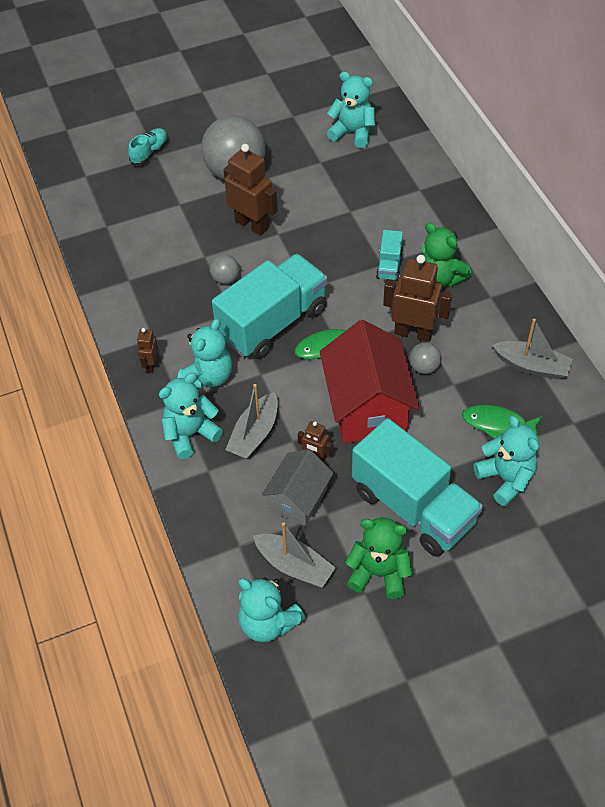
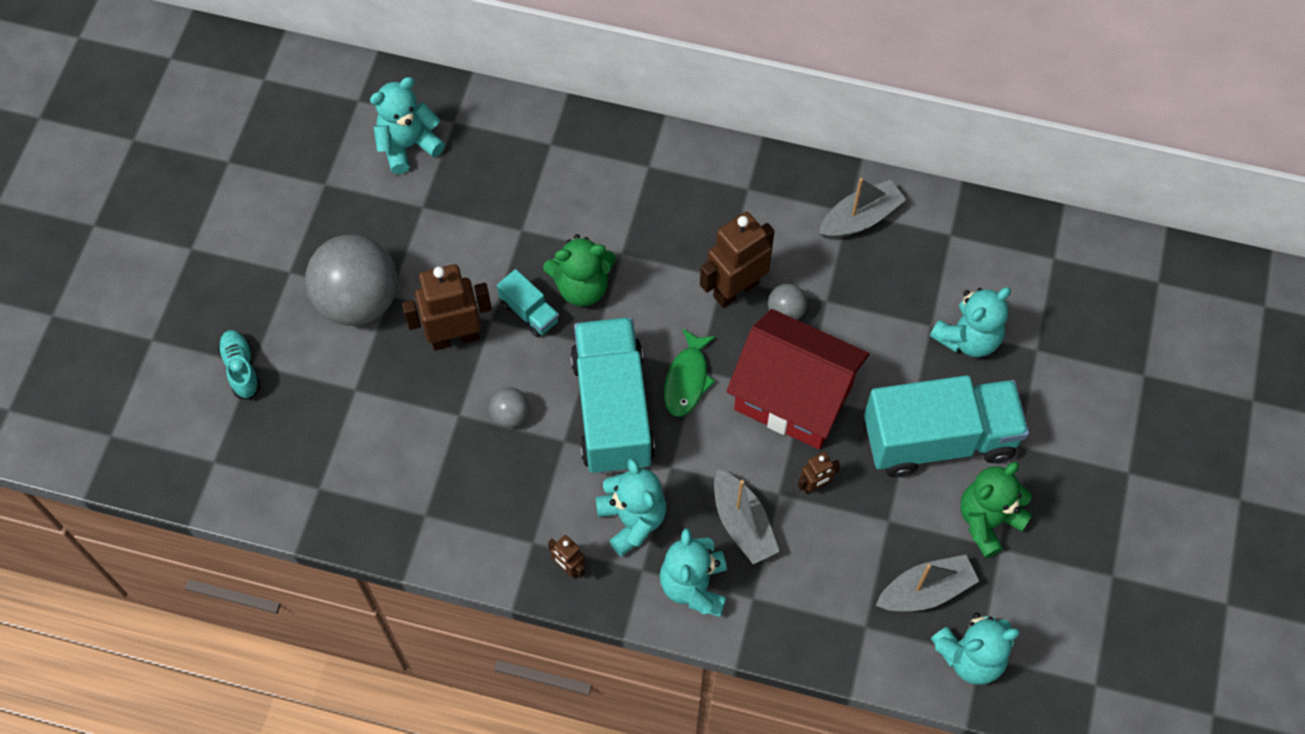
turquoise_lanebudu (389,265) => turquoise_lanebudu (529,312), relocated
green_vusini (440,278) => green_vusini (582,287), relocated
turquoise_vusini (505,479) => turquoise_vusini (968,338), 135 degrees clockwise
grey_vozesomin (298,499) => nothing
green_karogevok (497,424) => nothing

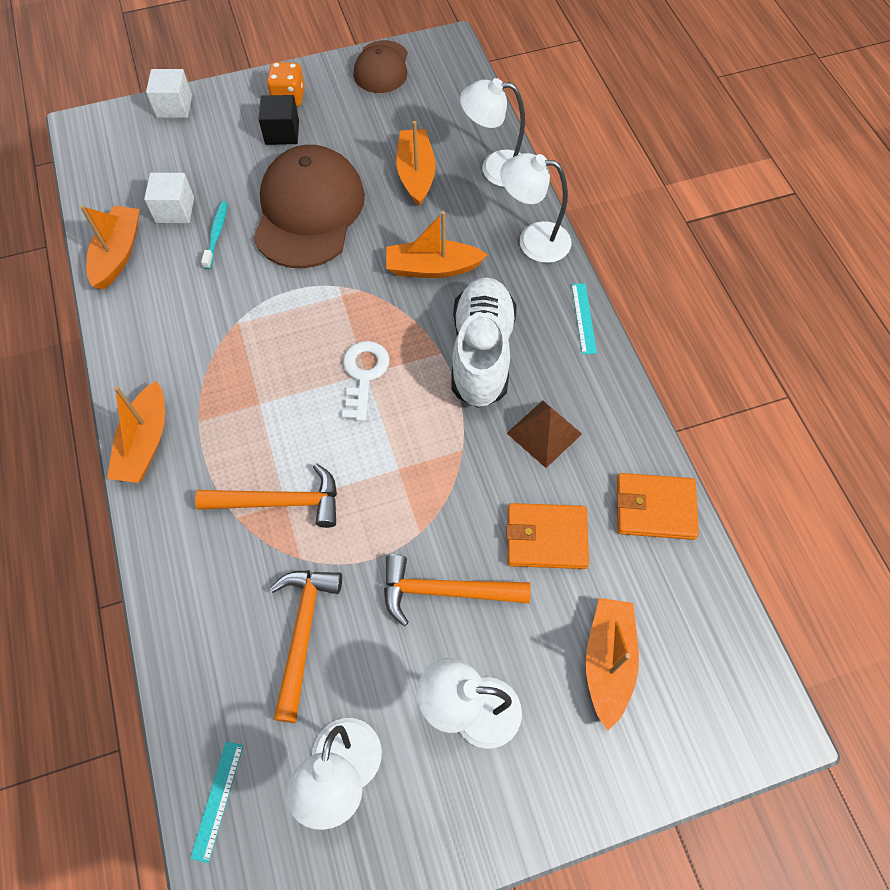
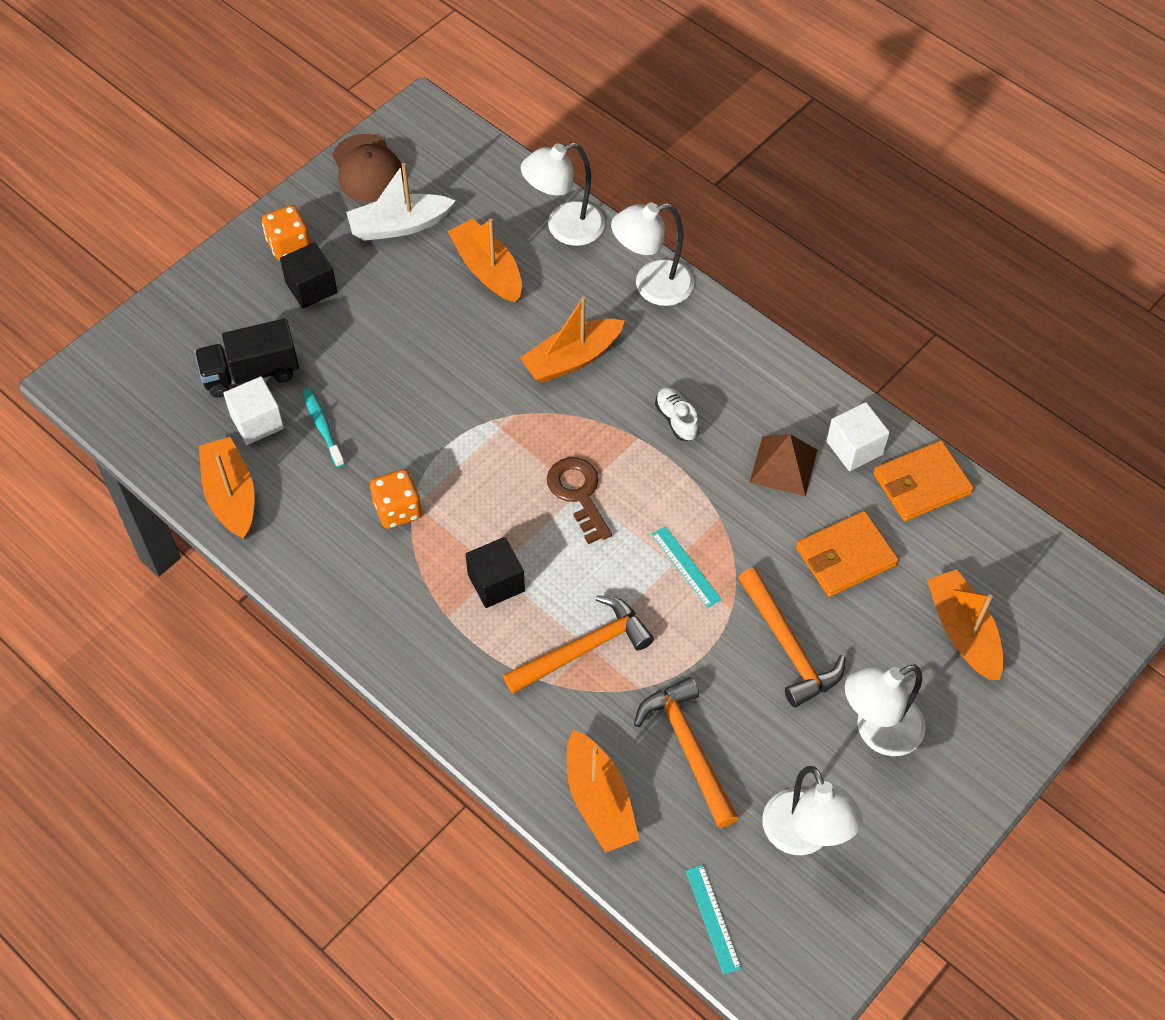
nothing => black_lanebudu (251,373)
nothing => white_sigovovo (399,225)
nothing => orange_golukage (397,510)
nothing => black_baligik (496,583)
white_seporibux (364,375) => brown_seporibux (578,494)
orange_sigovovo (145,442) => orange_sigovovo (599,800), relocated
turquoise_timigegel (584,318) => turquoise_timigegel (686,566), relocated
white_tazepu (481,353) => white_tazepu (676,419), x0.42
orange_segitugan (445,591) => orange_segitugan (788,647), 90 degrees counterclockwise
white_baligik (174,106) => white_baligik (854,448), relocated
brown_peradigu (308,211) => nothing

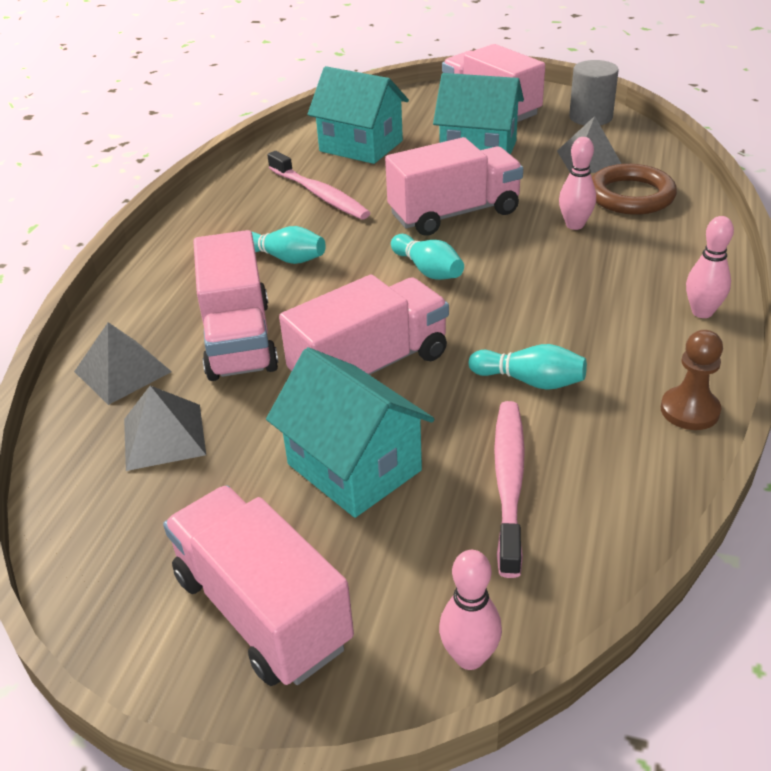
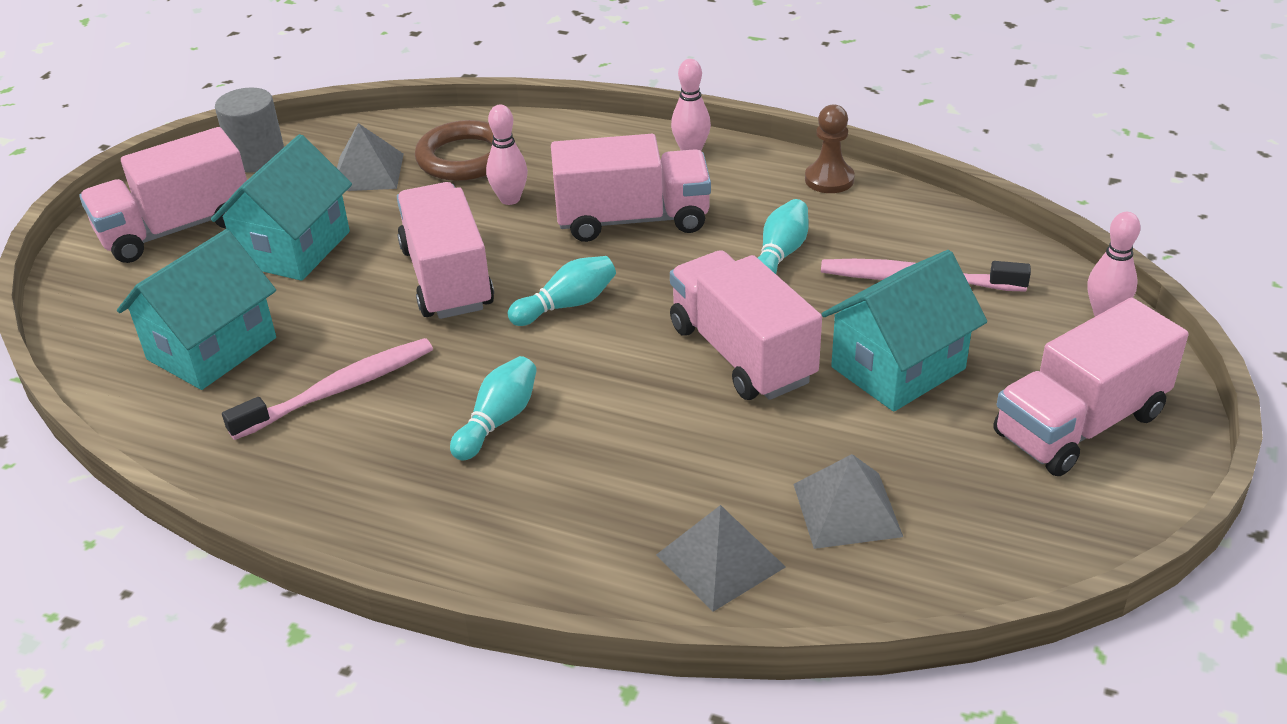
pink_lanebudu (239,339) => pink_lanebudu (632,220), relocated

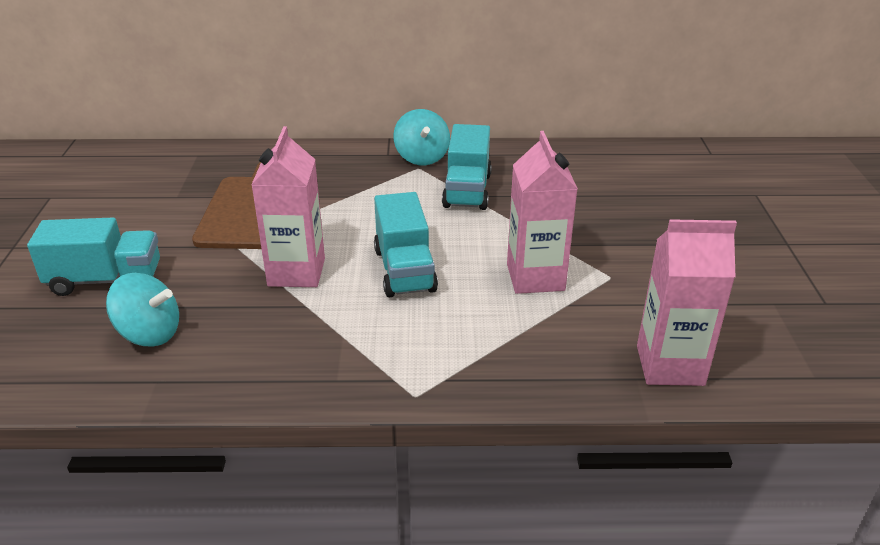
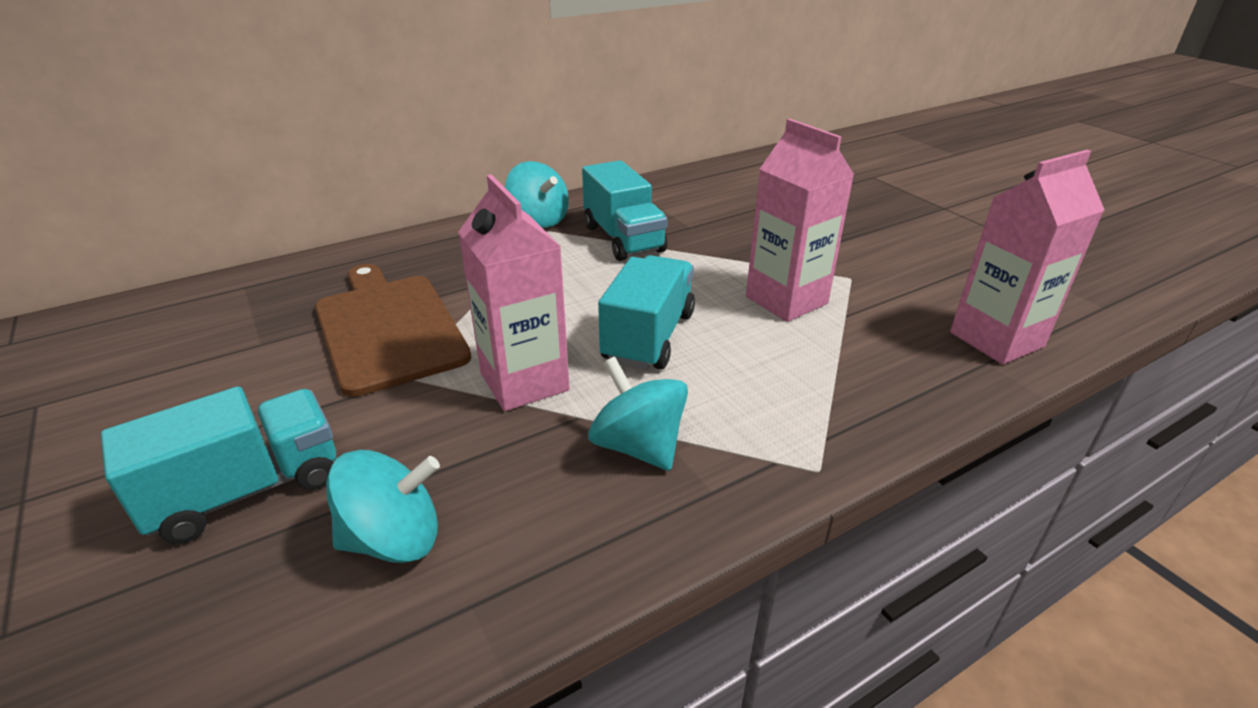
nothing => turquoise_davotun (638,446)
turquoise_lanebudu (404,270) => turquoise_lanebudu (648,337), 120 degrees counterclockwise

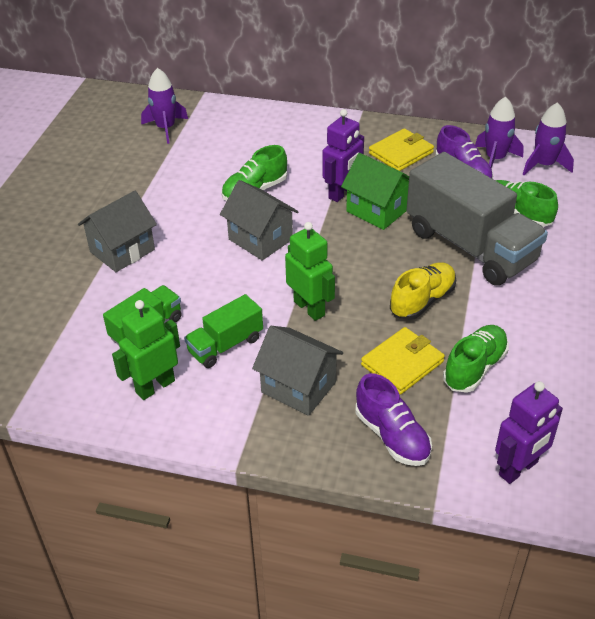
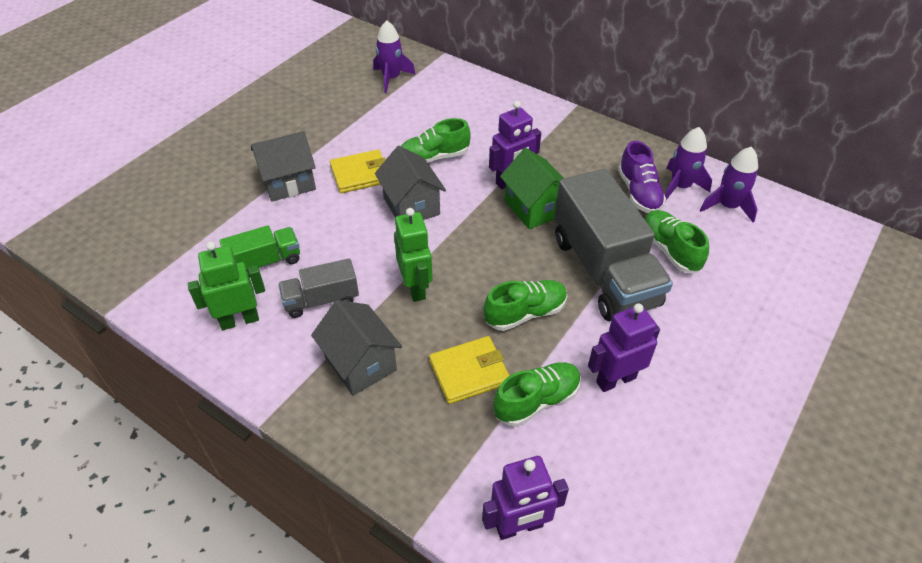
green_lanebudu (225,345) => grey_lanebudu (321,300)
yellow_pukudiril (401,153) => yellow_pukudiril (360,174), relocated
yellow_tazepu (422,301) => green_tazepu (525,313)
nothing => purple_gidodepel (615,379)
purple_tazepu (392,436) => nothing

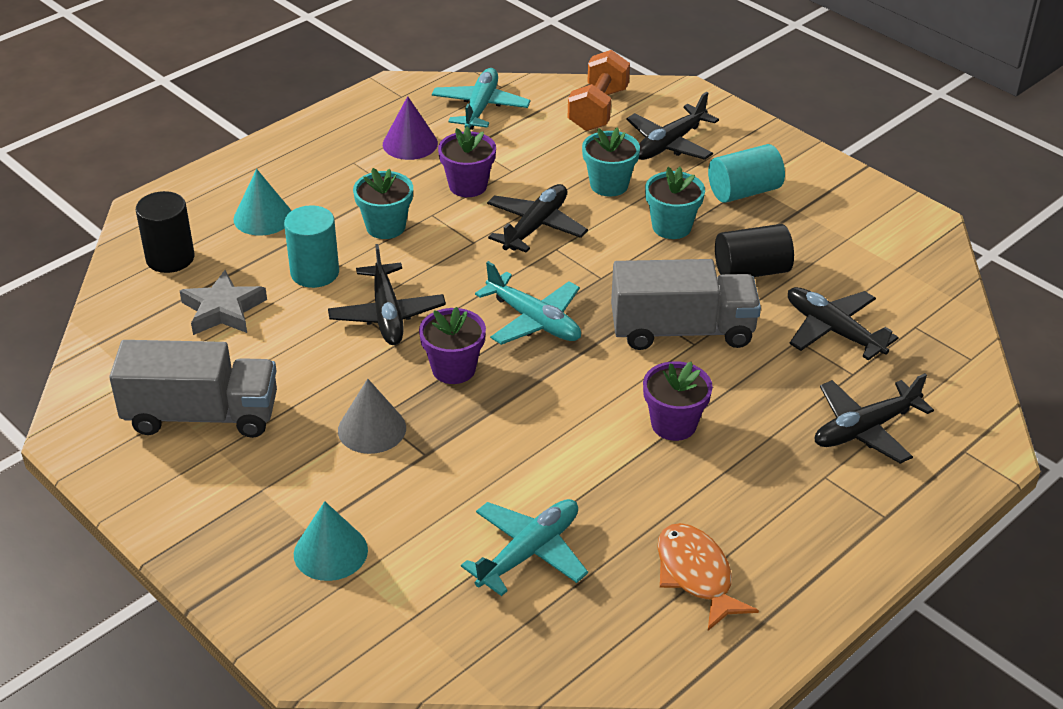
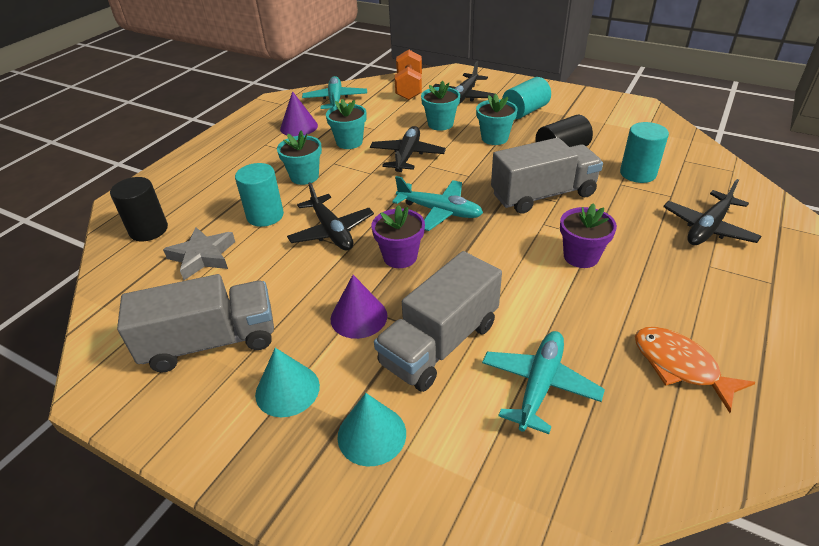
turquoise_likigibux (263,217) => turquoise_likigibux (287,390), relocated
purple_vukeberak (468,186) => turquoise_vukeberak (349,142)
grey_likigibux (372,429) => purple_likigibux (358,317)
nothing => grey_lanebudu (439,344)
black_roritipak (833,330) => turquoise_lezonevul (638,173)

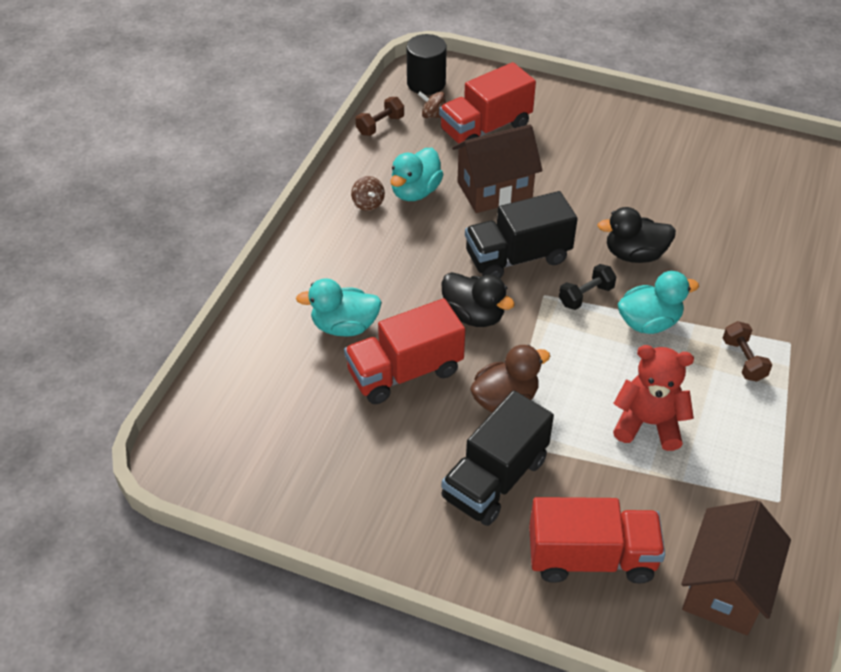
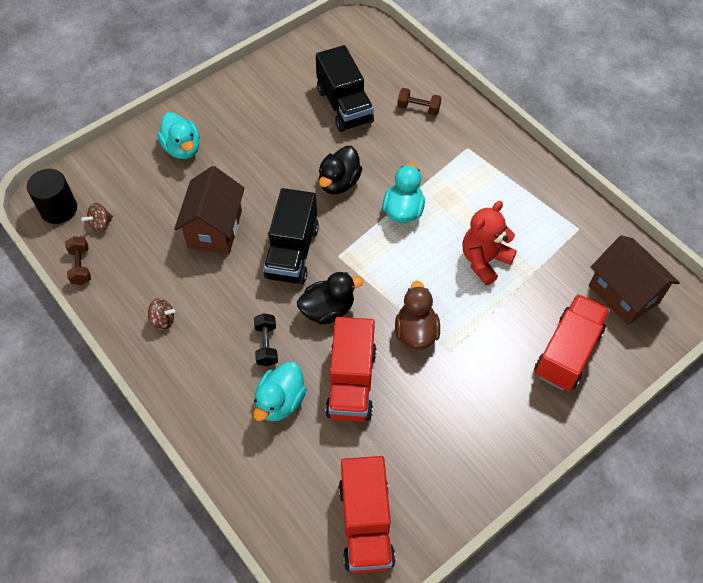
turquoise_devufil (415,191) => turquoise_devufil (182,148), relocated
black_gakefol (586,296) => black_gakefol (266,345), relocated
black_lanebudu (495,479) => black_lanebudu (344,106), relocated
red_lanebudu (485,128) => red_lanebudu (366,524), relocated
brown_gakefol (743,360) => brown_gakefol (418,108), relocated

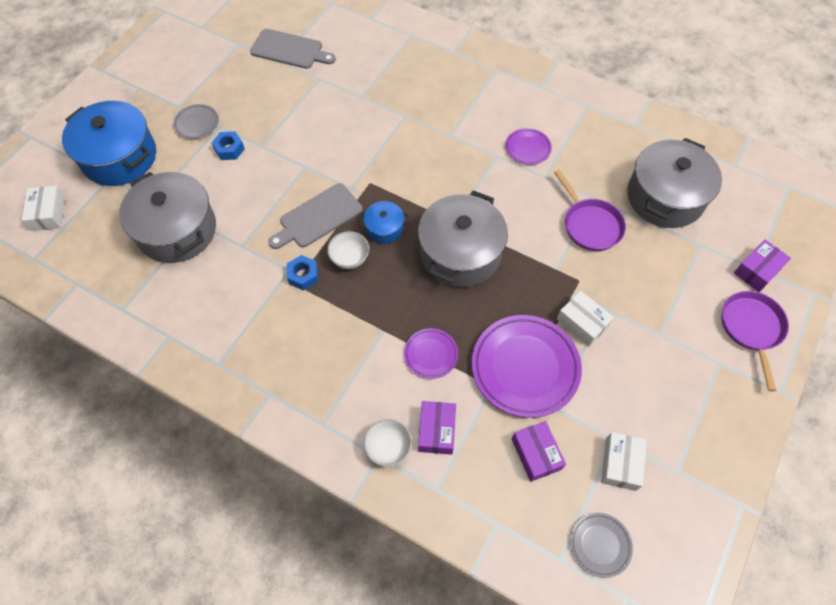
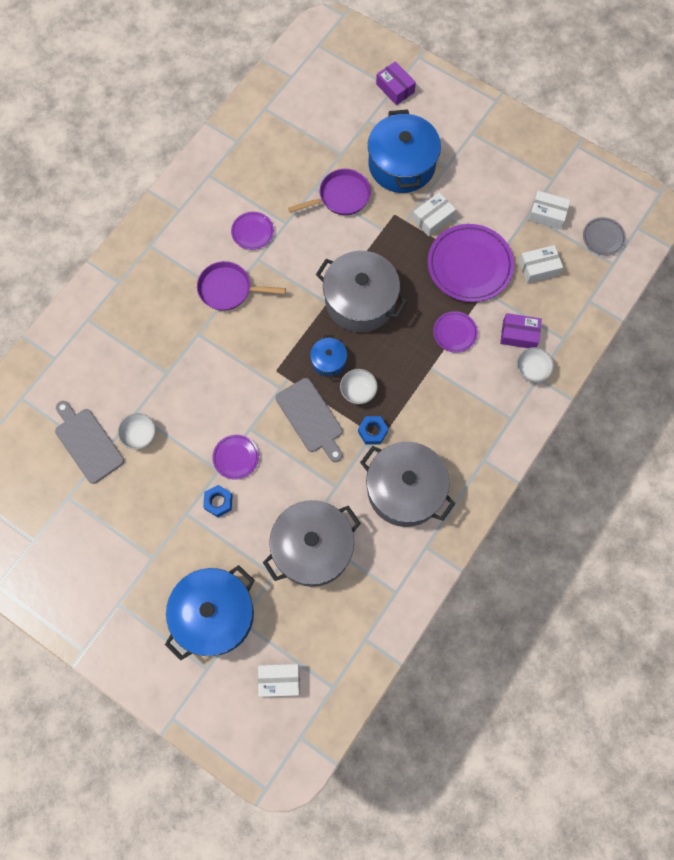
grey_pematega (290,50) => grey_pematega (87,443), 60 degrees counterclockwise
nothing => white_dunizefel (140,436)
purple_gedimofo (751,329) => purple_gedimofo (229,289), relocated
nothing => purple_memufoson (236,457)
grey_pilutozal (665,197) => grey_pilutozal (405,490), relocated
nothing => blue_pilutozal (401,165)
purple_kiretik (536,454) => white_kiretik (538,268)
grey_memufoson (197,123) => nothing

